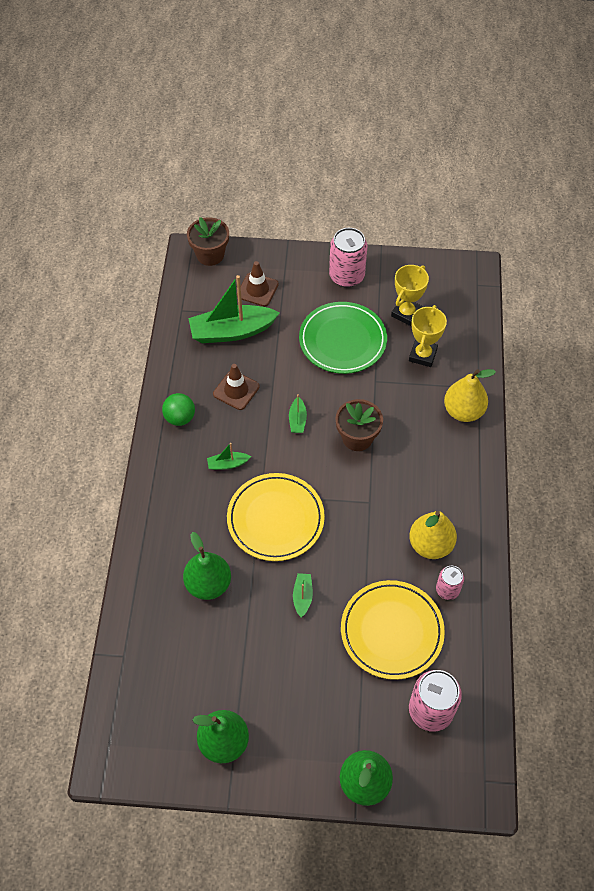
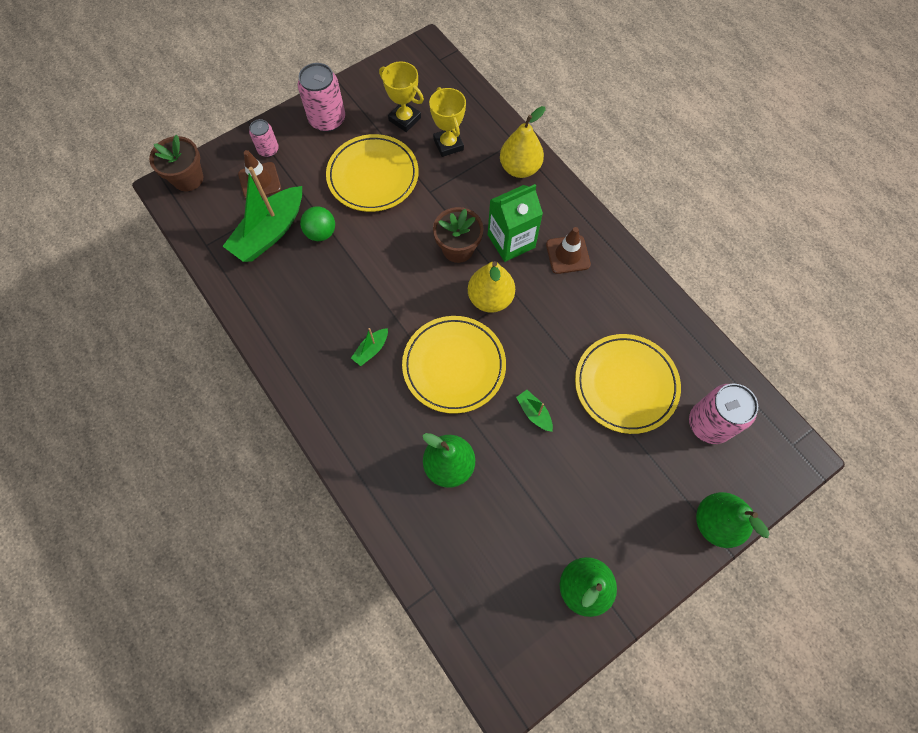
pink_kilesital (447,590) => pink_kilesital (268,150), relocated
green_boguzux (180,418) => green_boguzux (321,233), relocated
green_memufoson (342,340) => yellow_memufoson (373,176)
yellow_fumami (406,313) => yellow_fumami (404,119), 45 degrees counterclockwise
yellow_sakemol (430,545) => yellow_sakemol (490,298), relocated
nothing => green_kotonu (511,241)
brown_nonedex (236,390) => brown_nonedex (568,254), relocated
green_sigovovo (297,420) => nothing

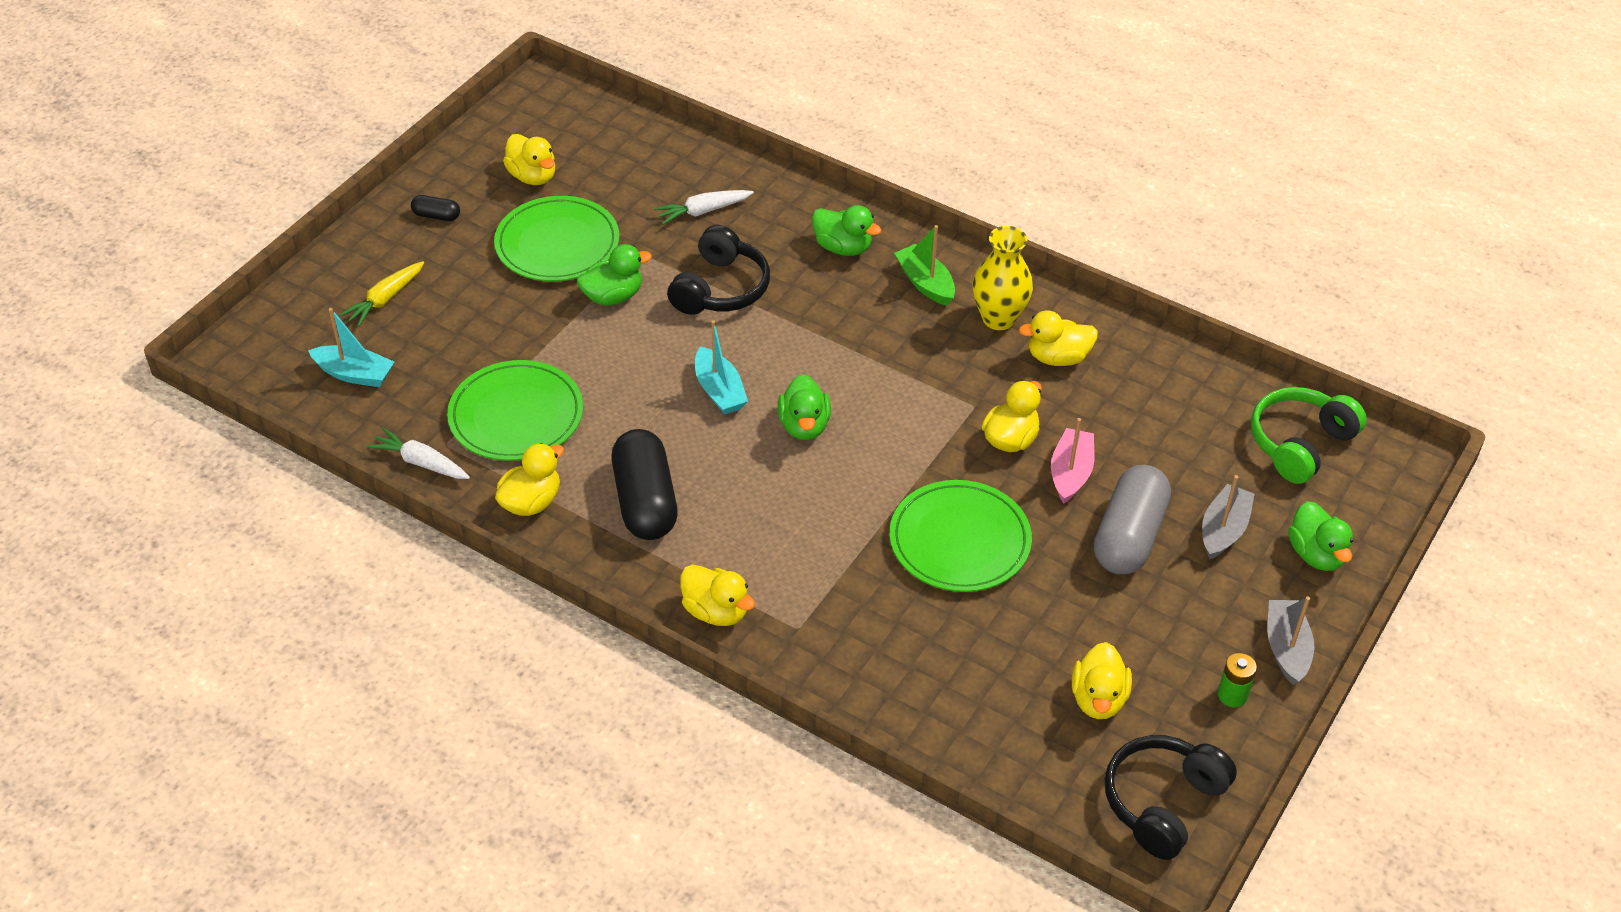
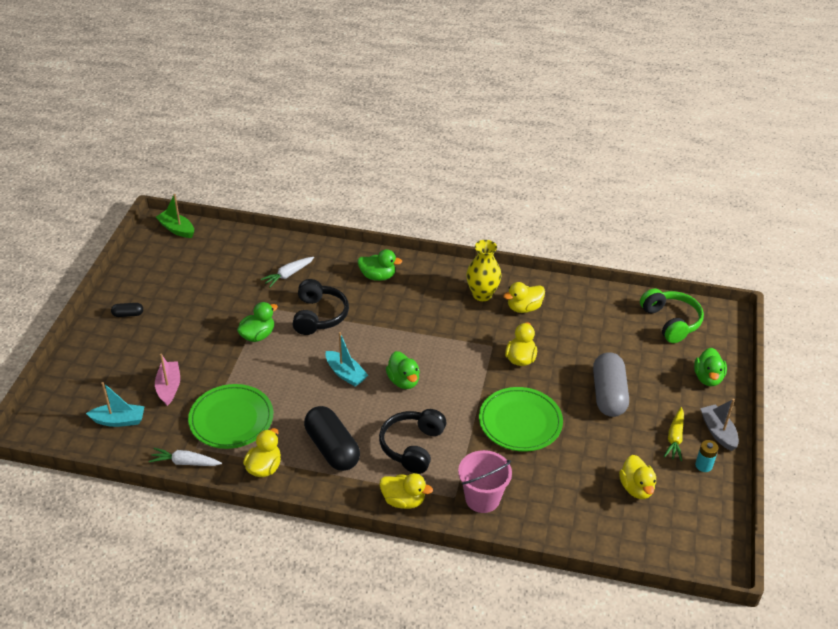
pink_sigovovo (1070,473) => pink_sigovovo (169,387), relocated
green_sigovovo (925,283) => green_sigovovo (177,229), relocated
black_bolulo (1162,802) => black_bolulo (412,446), relocated
nothing => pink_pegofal (482,498)
green_bolulo (1300,444) => green_bolulo (671,322), 135 degrees clockwise
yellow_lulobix (385,299) => yellow_lulobix (675,438), relocated
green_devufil (1316,554) => green_devufil (708,378), 45 degrees clockwise
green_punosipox (1232,695) => turquoise_punosipox (703,465)
green_memufoson (557,244) => nothing
yellow_devufil (533,176) => nothing
grey_sigovovo (1223,530) => nothing

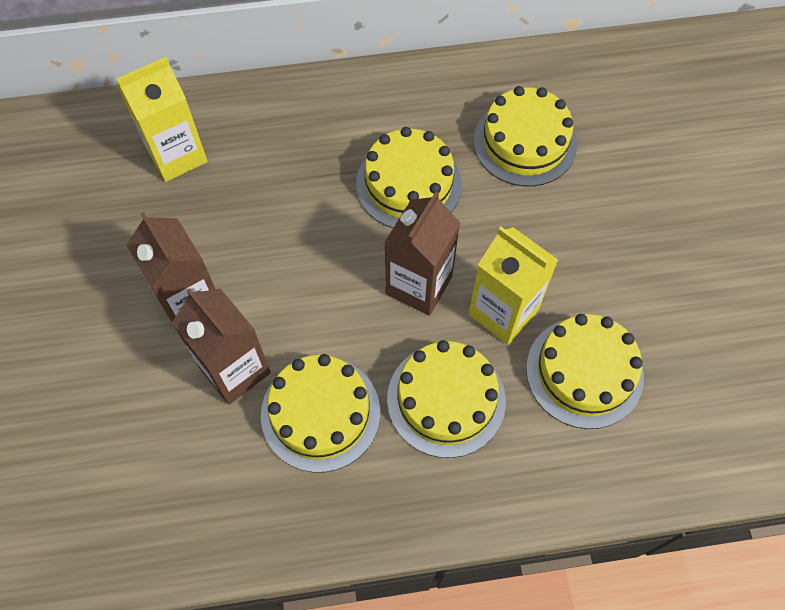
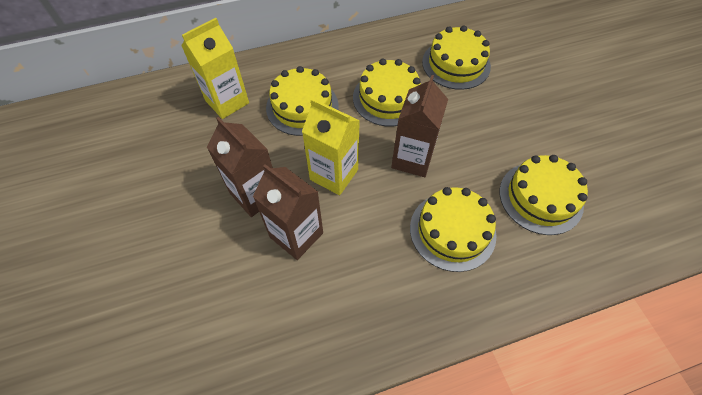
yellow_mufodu (320,413) => yellow_mufodu (302,106), relocated
yellow_kotonu (503,312) => yellow_kotonu (334,174), relocated

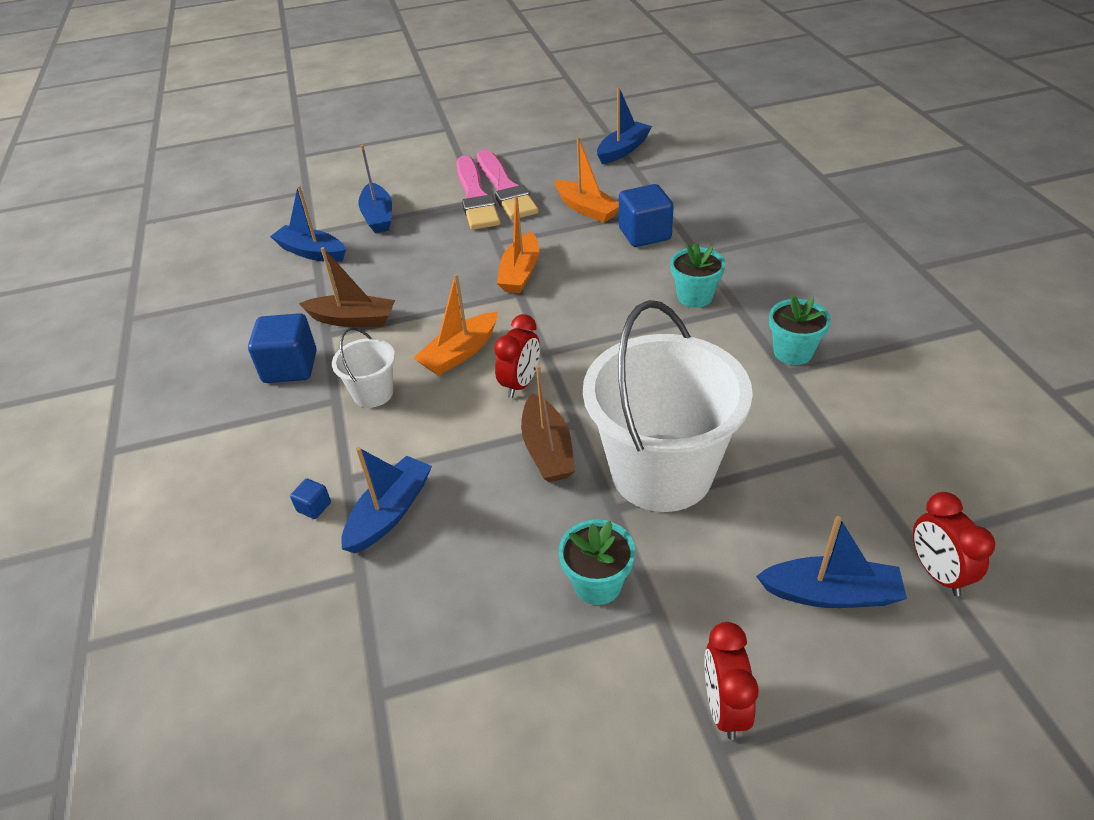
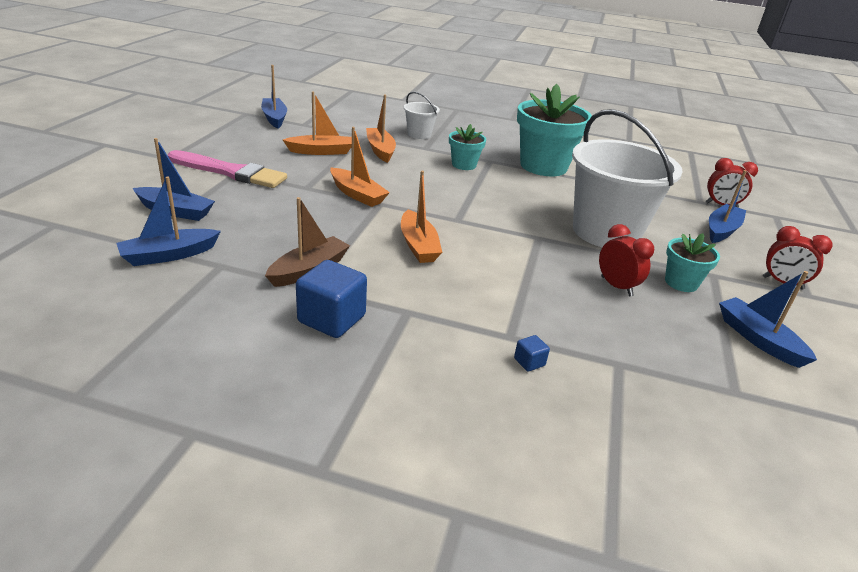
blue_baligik (644,234) => orange_sigovovo (380,150)
white_pegofal (373,393) => white_pegofal (419,134), relocated
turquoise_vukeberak (793,352) => turquoise_vukeberak (543,166), x1.97
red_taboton (521,384) => red_taboton (616,286), relocated
blue_sigovovo (390,512) => blue_sigovovo (758,339), relocated
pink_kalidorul (505,188) => nothing
brown_sigovovo (547,450) => nothing

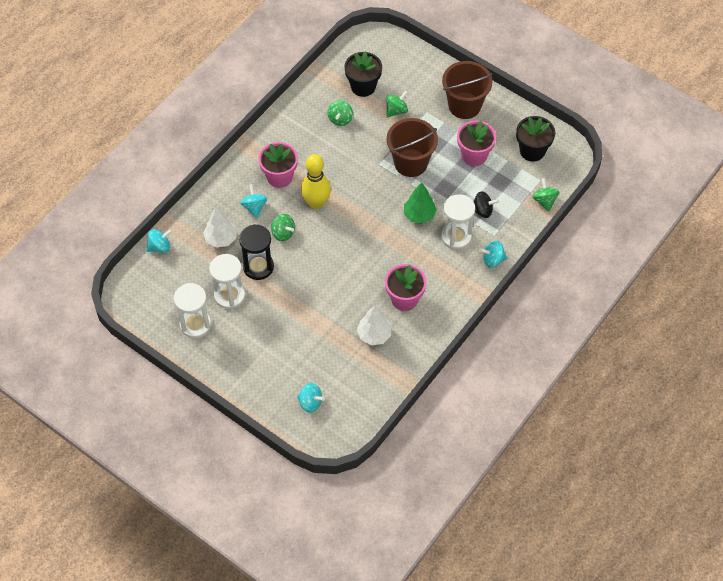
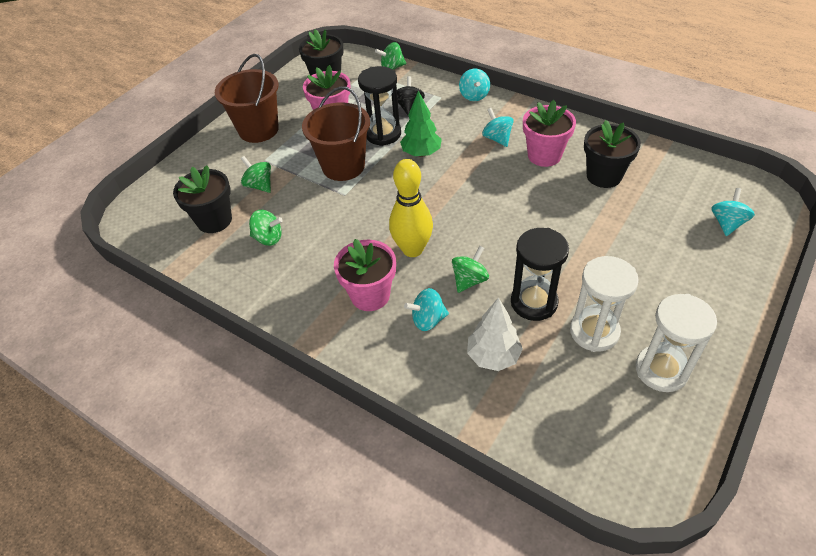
nothing => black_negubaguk (383,134)
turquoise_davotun (160,247) => turquoise_davotun (497,138), relocated
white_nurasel (374,335) => black_vukeberak (604,176)
white_negubaguk (456,237) => nothing

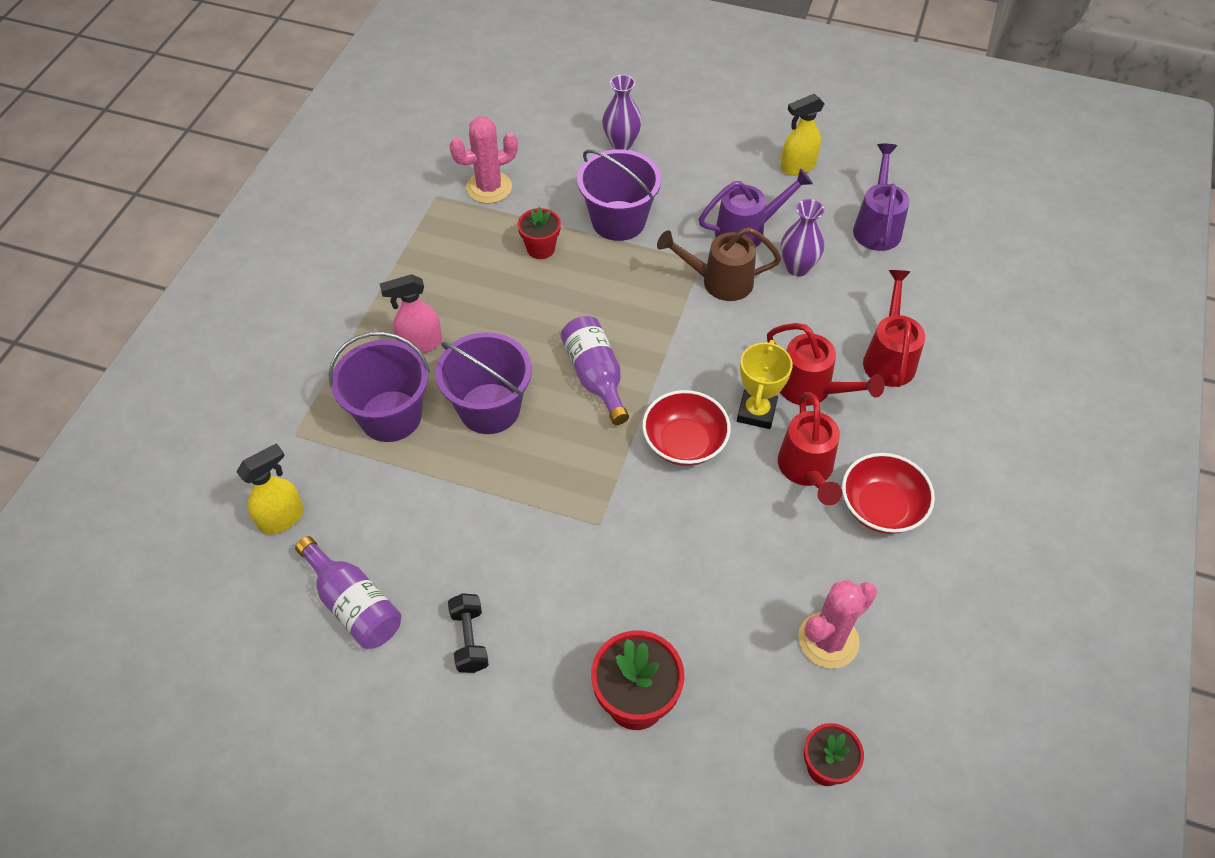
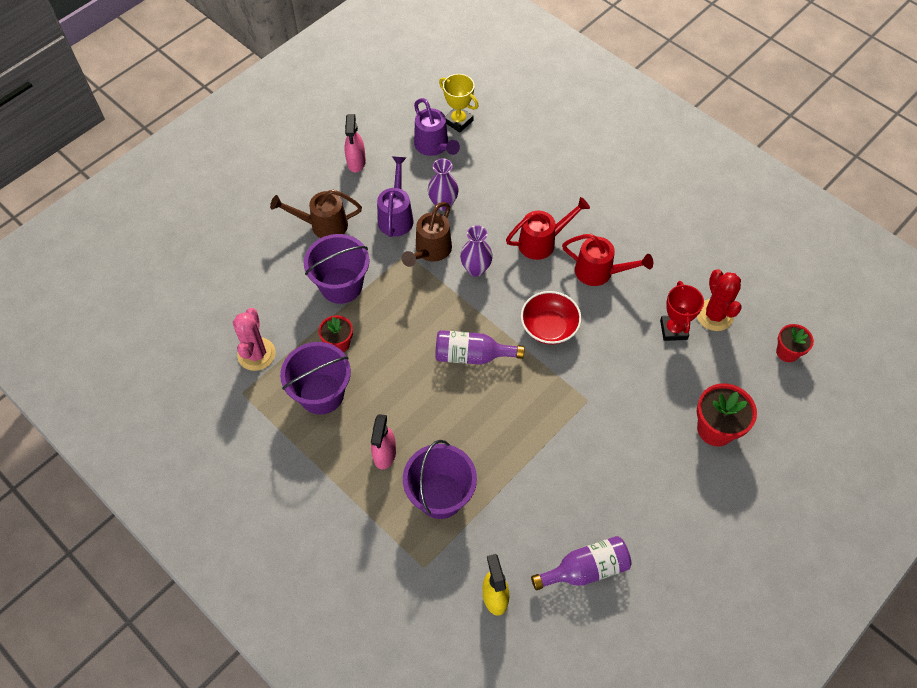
nothing => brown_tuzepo (323,225)
purple_pegofal (489,408) => purple_pegofal (321,394), relocated
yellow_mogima (797,167) => pink_mogima (356,162)
purple_tuzepo (877,226) => purple_tuzepo (434,146), 150 degrees counterclockwise
yellow_fumami (756,412) => yellow_fumami (458,121), relocated
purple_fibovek (621,143) => purple_fibovek (476,269), relocated
nothing => red_fumami (673,330)
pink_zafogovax (828,640) => red_zafogovax (714,315)
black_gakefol (469,640) => nothing
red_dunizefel (881,507) => nothing
red_tuzepo (889,357) => nothing

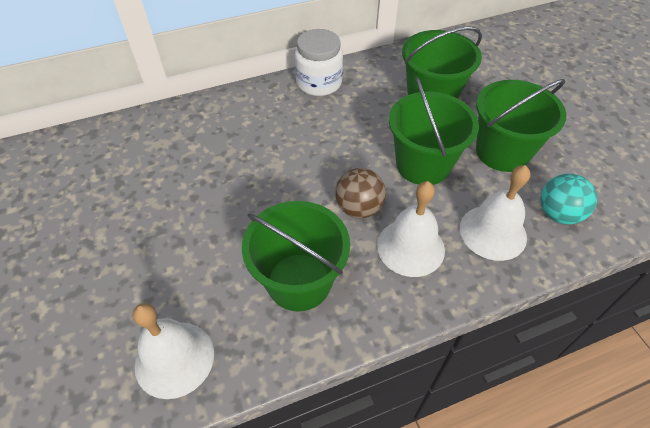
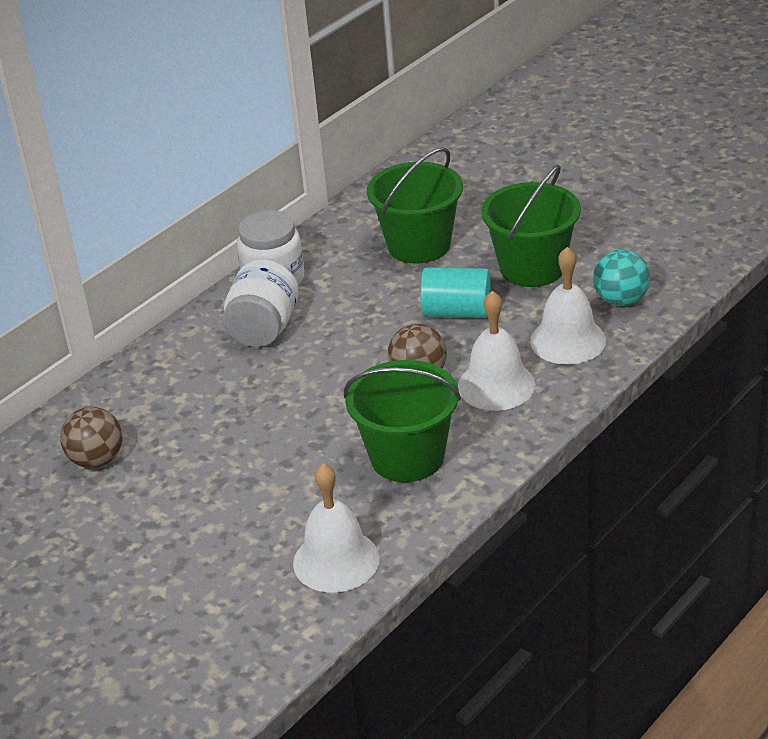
nothing => brown_boguzux (97,460)
nothing => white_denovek (264,329)
green_pegofal (423,164) => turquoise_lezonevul (457,312)

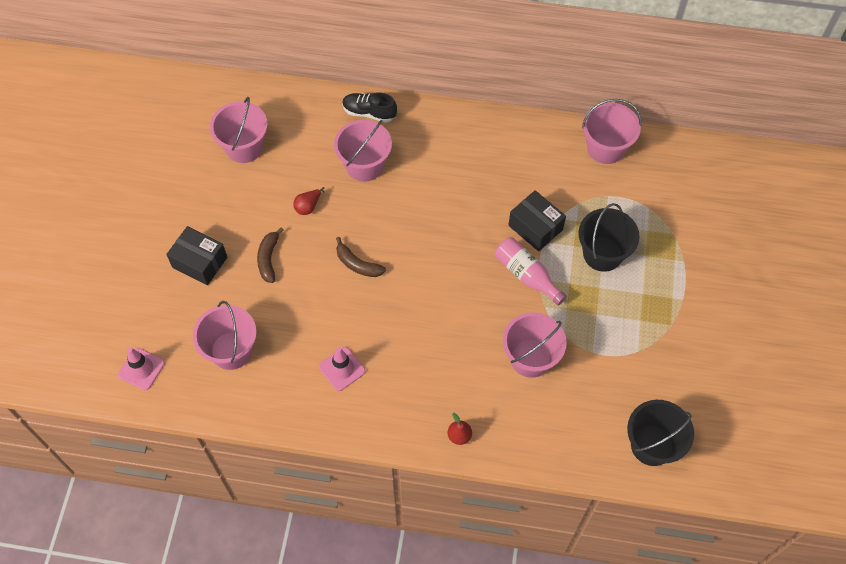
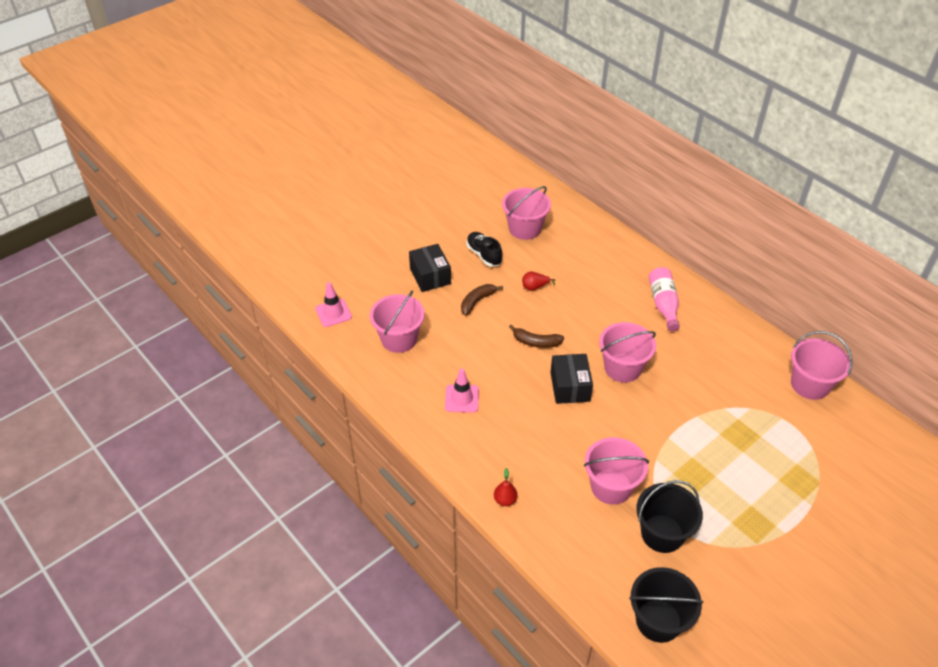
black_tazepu (369,113) => black_tazepu (484,255), relocated
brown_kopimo (357,264) => brown_kopimo (536,342), 60 degrees counterclockwise
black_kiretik (535,227) => black_kiretik (570,387), relocated
pink_pegofal (364,165) => pink_pegofal (622,368), relocated
black_pegofal (602,254) => black_pegofal (662,533), relocated
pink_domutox (526,275) => pink_domutox (663,304), relocated

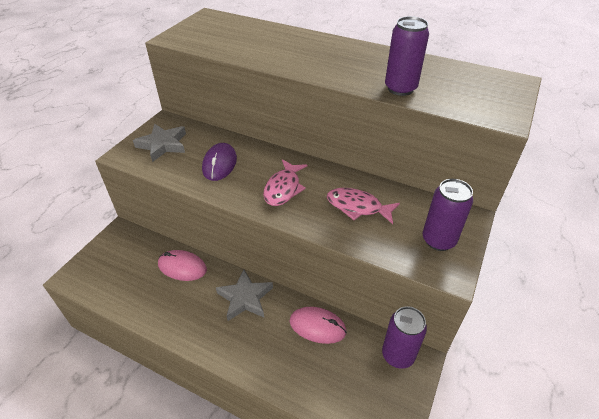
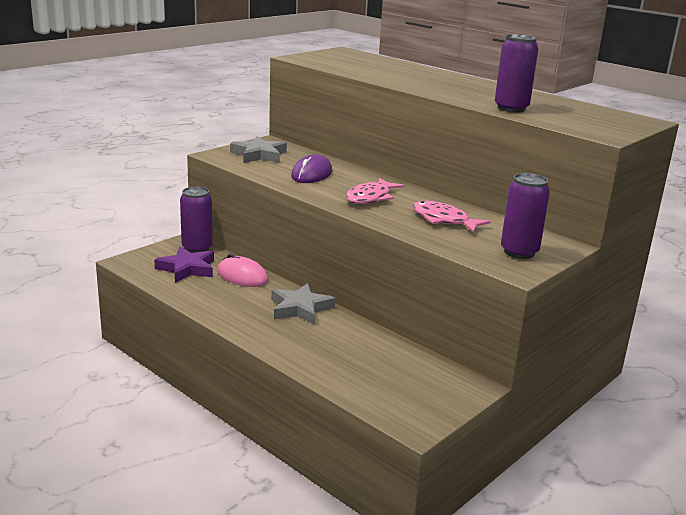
nothing => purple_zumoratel (187,269)
purple_kilesital (398,355) => purple_kilesital (197,248), relocated
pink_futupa (317,326) => nothing

